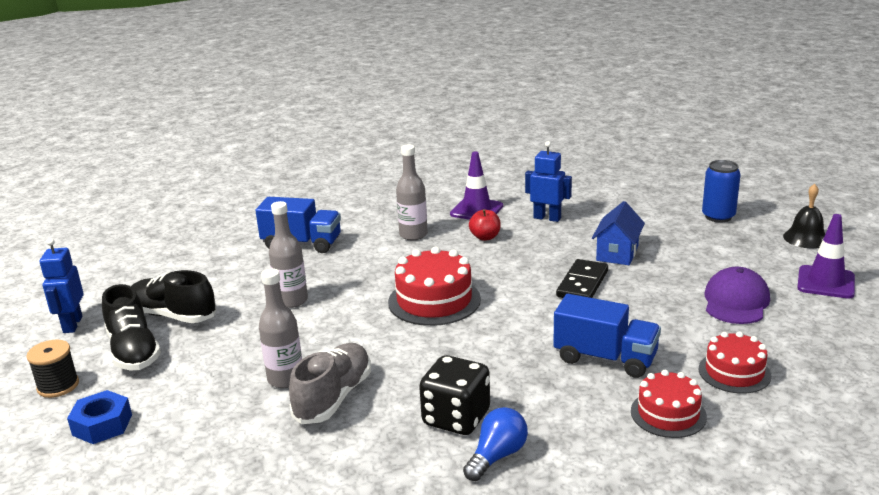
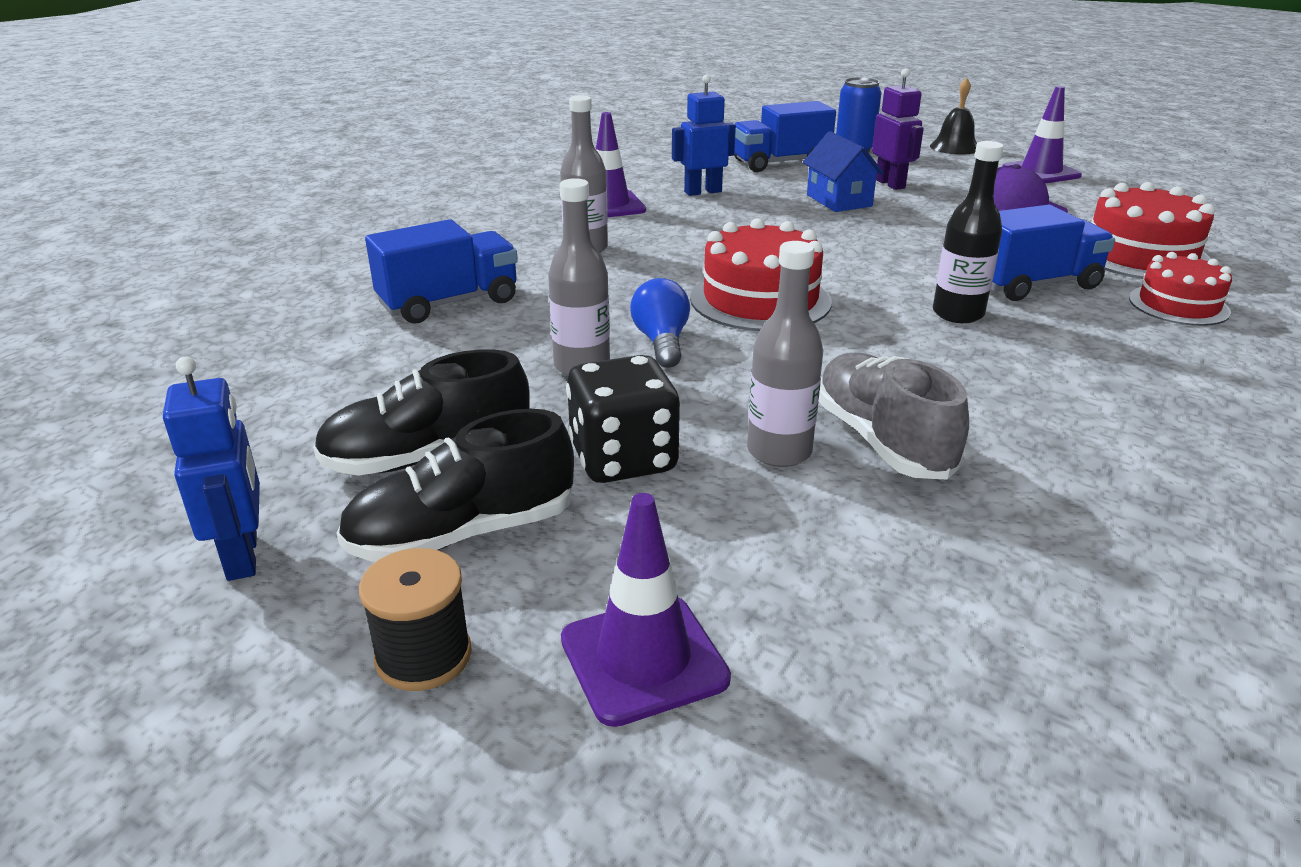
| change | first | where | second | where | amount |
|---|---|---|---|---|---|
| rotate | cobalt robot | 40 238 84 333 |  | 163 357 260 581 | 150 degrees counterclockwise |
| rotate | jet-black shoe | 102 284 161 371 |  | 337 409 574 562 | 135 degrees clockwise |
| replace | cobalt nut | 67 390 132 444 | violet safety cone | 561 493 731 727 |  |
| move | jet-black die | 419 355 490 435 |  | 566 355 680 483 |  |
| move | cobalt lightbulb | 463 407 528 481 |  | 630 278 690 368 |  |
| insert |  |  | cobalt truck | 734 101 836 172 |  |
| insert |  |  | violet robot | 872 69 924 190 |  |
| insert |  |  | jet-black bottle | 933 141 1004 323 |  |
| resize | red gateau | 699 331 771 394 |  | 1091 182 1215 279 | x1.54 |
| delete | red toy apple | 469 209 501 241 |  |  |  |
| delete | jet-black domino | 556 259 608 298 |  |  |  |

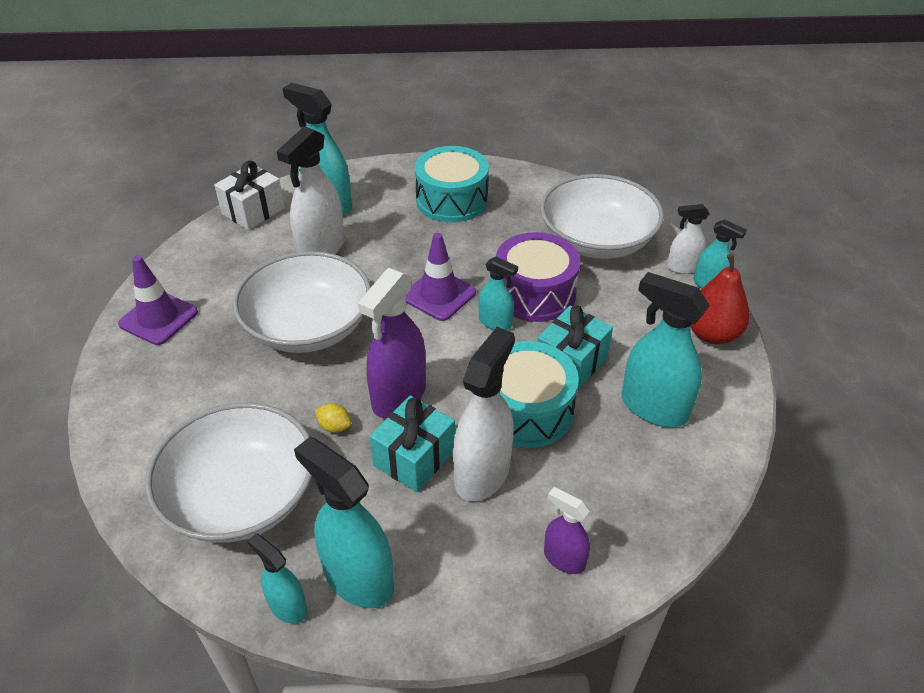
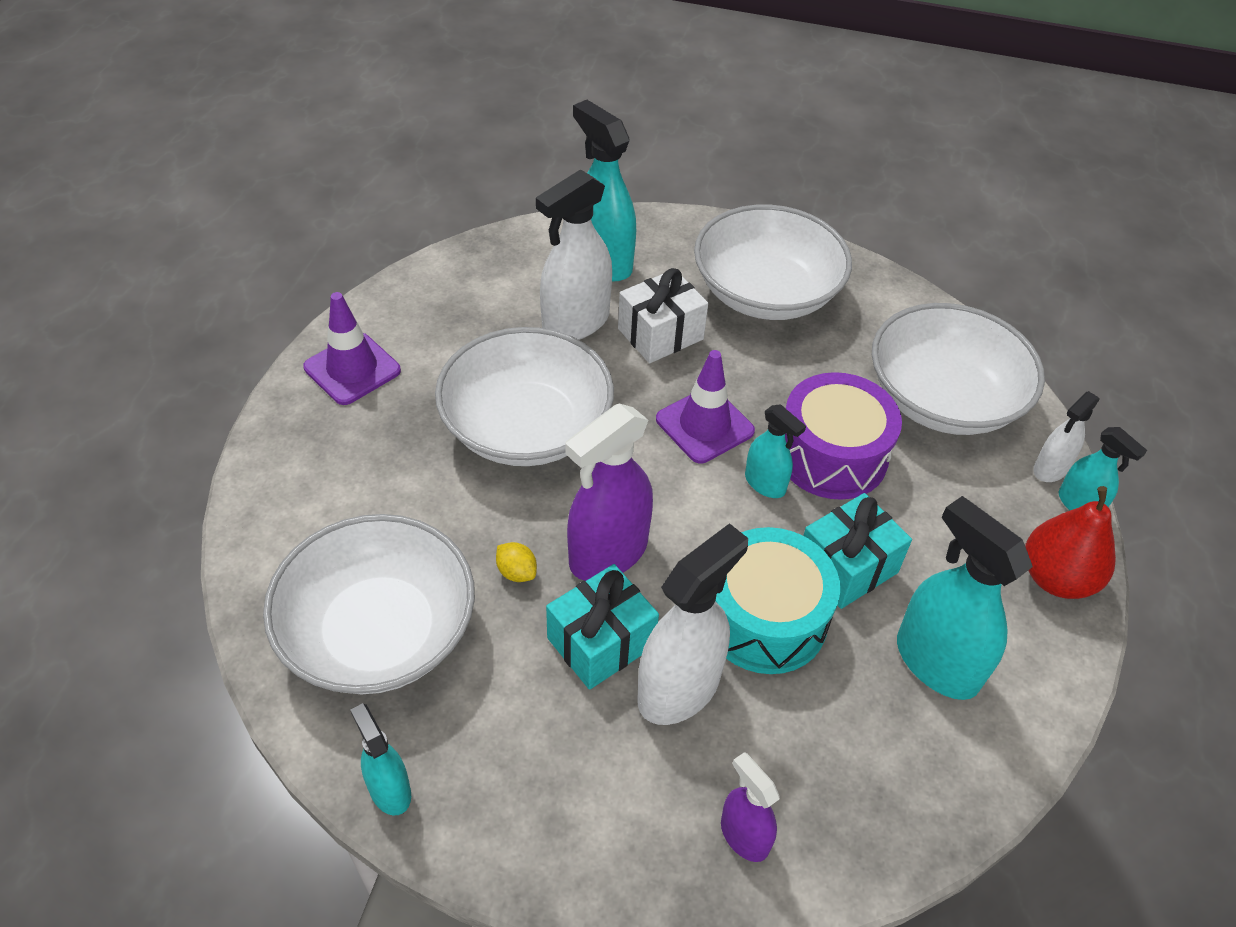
| change | first | where | second | where | amount |
|---|---|---|---|---|---|
| move | snow-white gift | 214 160 285 230 |  | 618 268 708 363 |  |
| replace | teal toy drum | 415 146 489 223 | snow-white bowl | 694 205 852 320 |  |
| rotate | snow-white sprayer | 667 204 709 274 |  | 1033 391 1100 482 | 60 degrees counterclockwise |
| delete | teal sprayer | 294 437 394 608 |  |  |  |

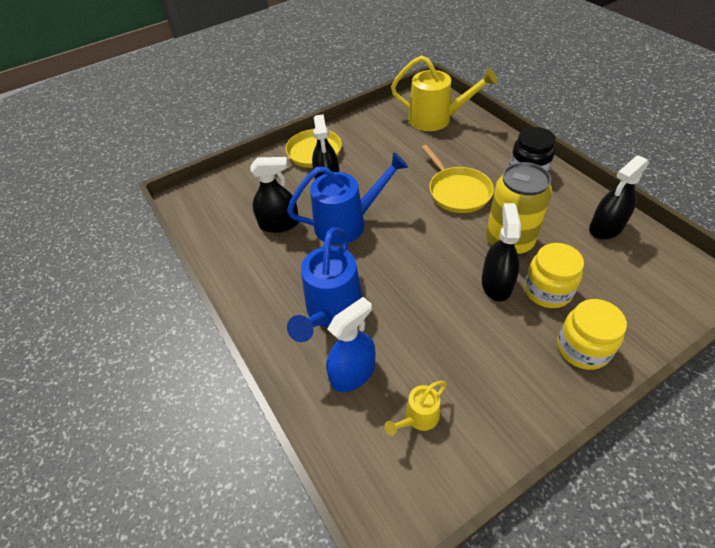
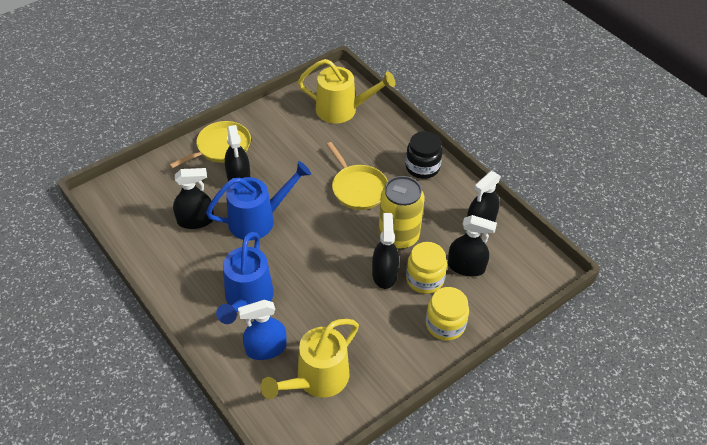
| change | first | where | second | where | amount |
|---|---|---|---|---|---|
| rotate | cobalt sprayer | 326 297 375 392 |  | 238 300 287 360 | 150 degrees counterclockwise |
| resize | bright yellow watering can | 384 381 447 436 |  | 260 319 359 399 | x2.02 |
| insert |  |  | jet-black sprayer | 448 215 497 277 |  |

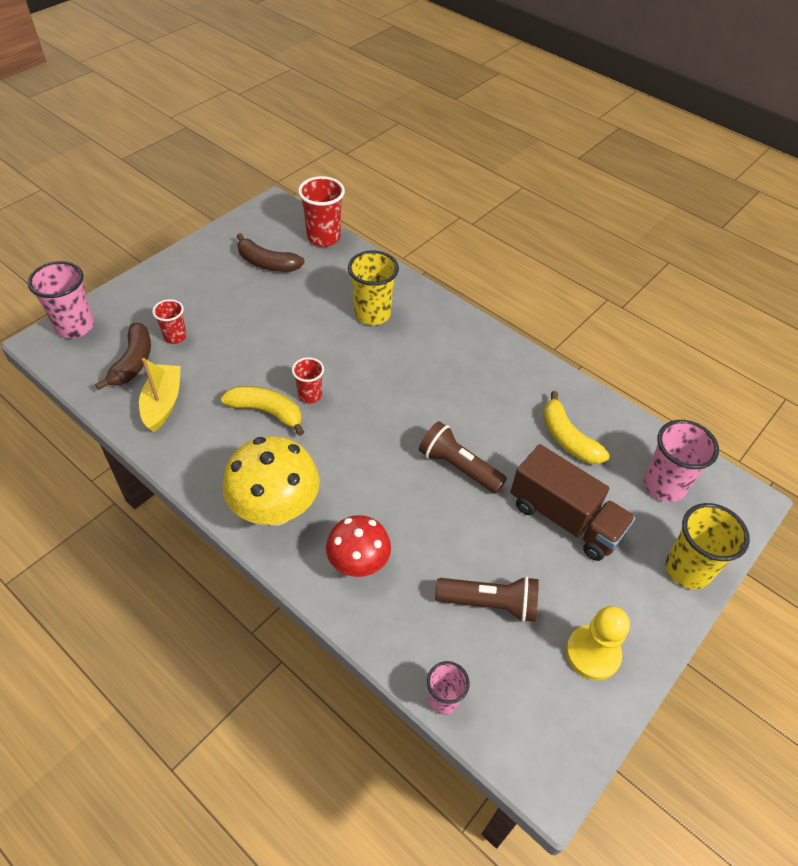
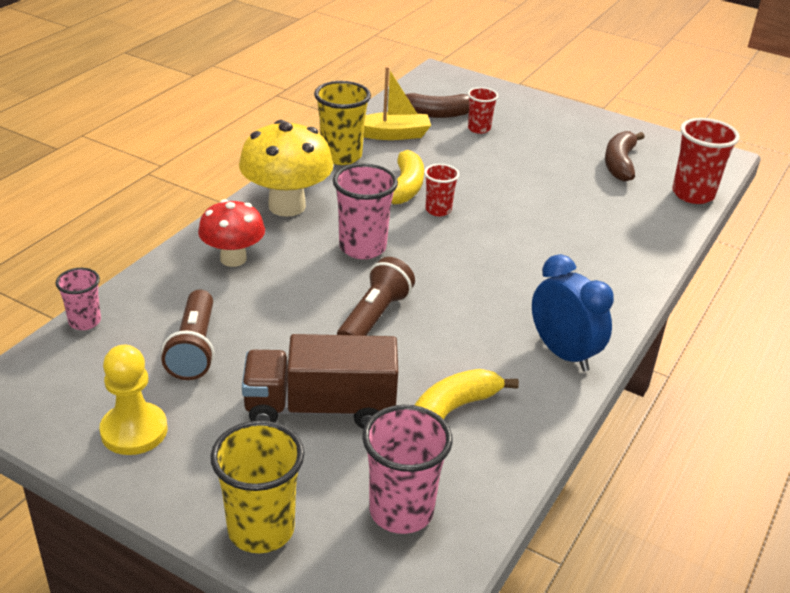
| change | first | where | second | where | amount |
|---|---|---|---|---|---|
| rotate | dark brown truck | 510 444 635 561 |  | 242 334 398 429 | 60 degrees clockwise |
| move | bright yellow tumbler | 348 250 399 325 |  | 314 81 371 165 |  |
| move | pink tumbler | 28 261 94 338 |  | 333 163 398 259 |  |
| insert |  |  | cobalt alarm clock | 532 254 614 372 |  |

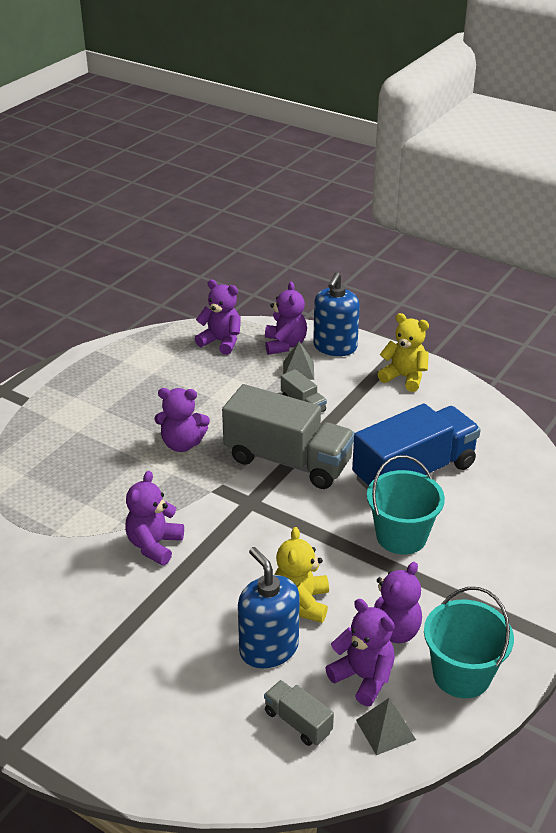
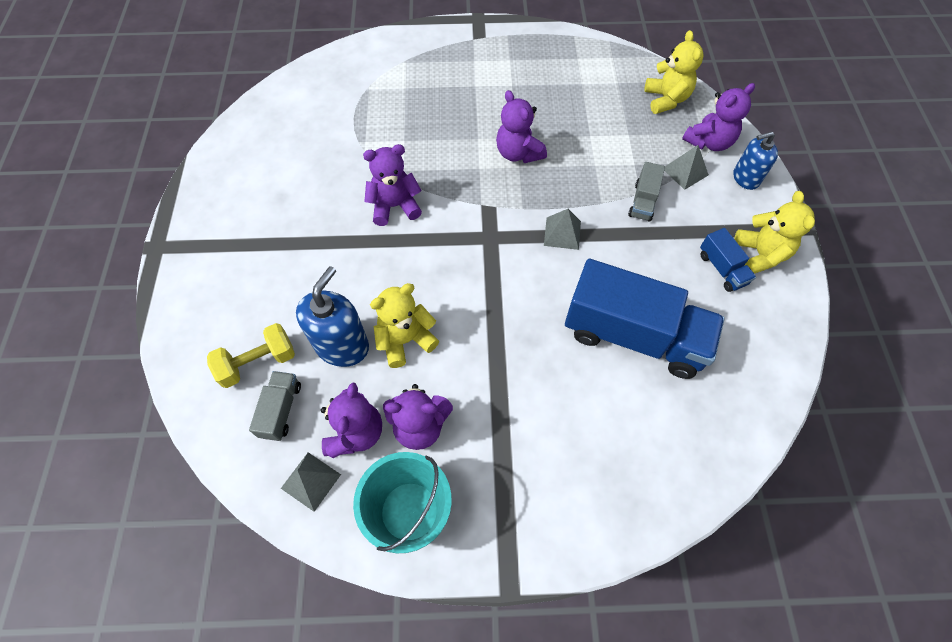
| change | first | where | second | where | amount |
|---|---|---|---|---|---|
| insert |  |  | bright yellow dumbbell | 207 323 295 388 |  |
| replace | ash-grey truck | 222 384 355 489 | ash-grey pyramid shape | 544 209 581 250 |  |
| recolor | violet teddy | 195 280 241 355 | bright yellow teddy | 644 30 704 114 |  |
| insert |  |  | cobalt truck | 700 228 756 292 |  |
| resize | cobalt soap dispenser | 313 272 360 356 |  | 733 132 778 190 | x0.65 |
| delete | teal bucket | 367 455 445 555 |  |  |  |

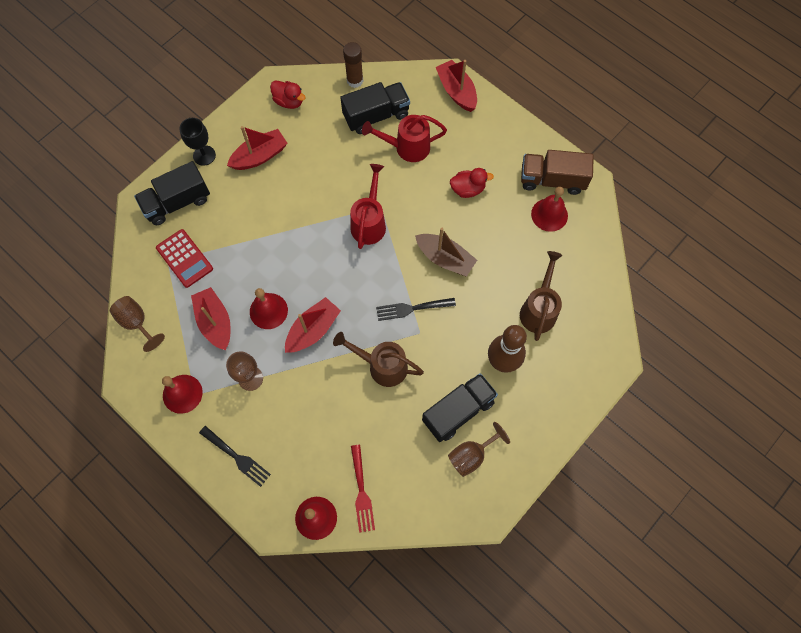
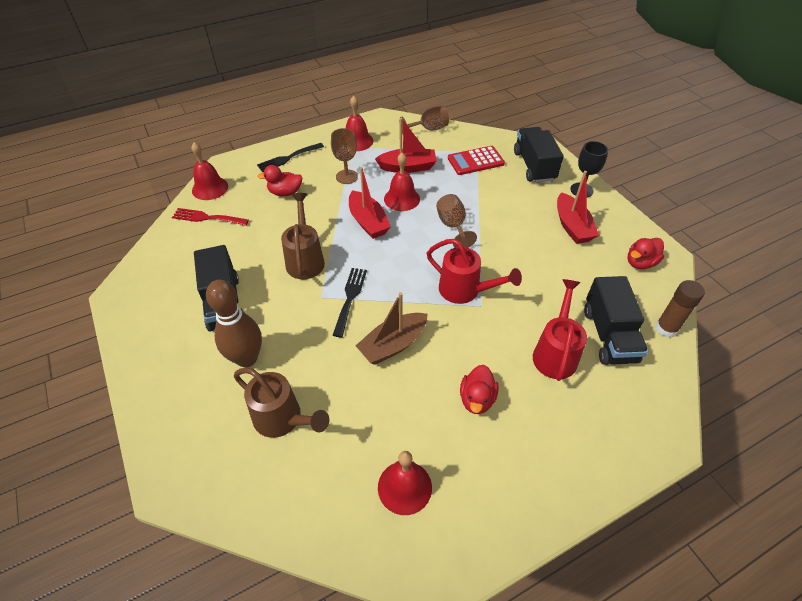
| change | first | where | second | where | amount |
|---|---|---|---|---|---|
| insert |  |  | red duck | 257 165 302 196 |  |
| rotate | dark brown watering can | 333 332 424 387 |  | 281 193 325 279 | 45 degrees counterclockwise |
| move | dark brown goblet | 448 422 510 477 |  | 436 194 477 248 |  |
| delete | red toy boat | 436 60 477 112 |  |  |  |
| delete | dark brown truck | 521 150 594 195 |  |  |  |

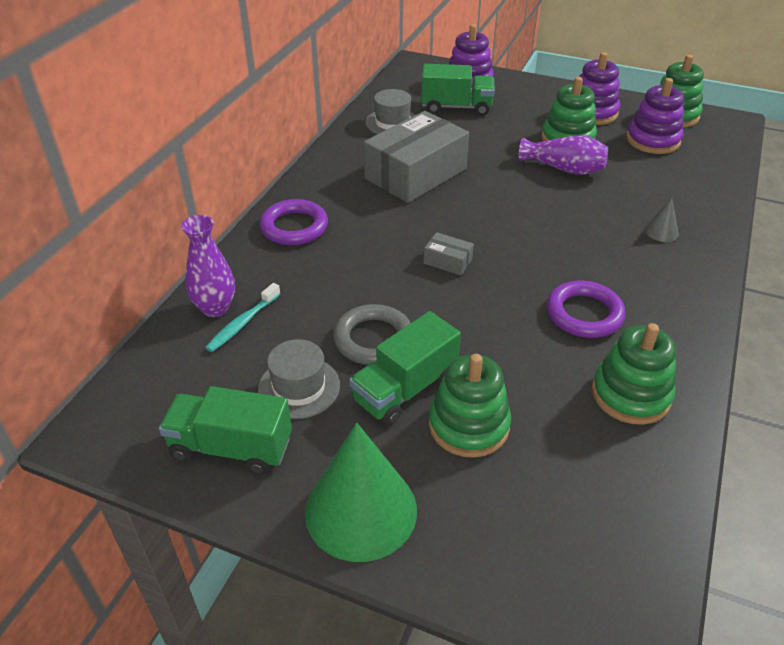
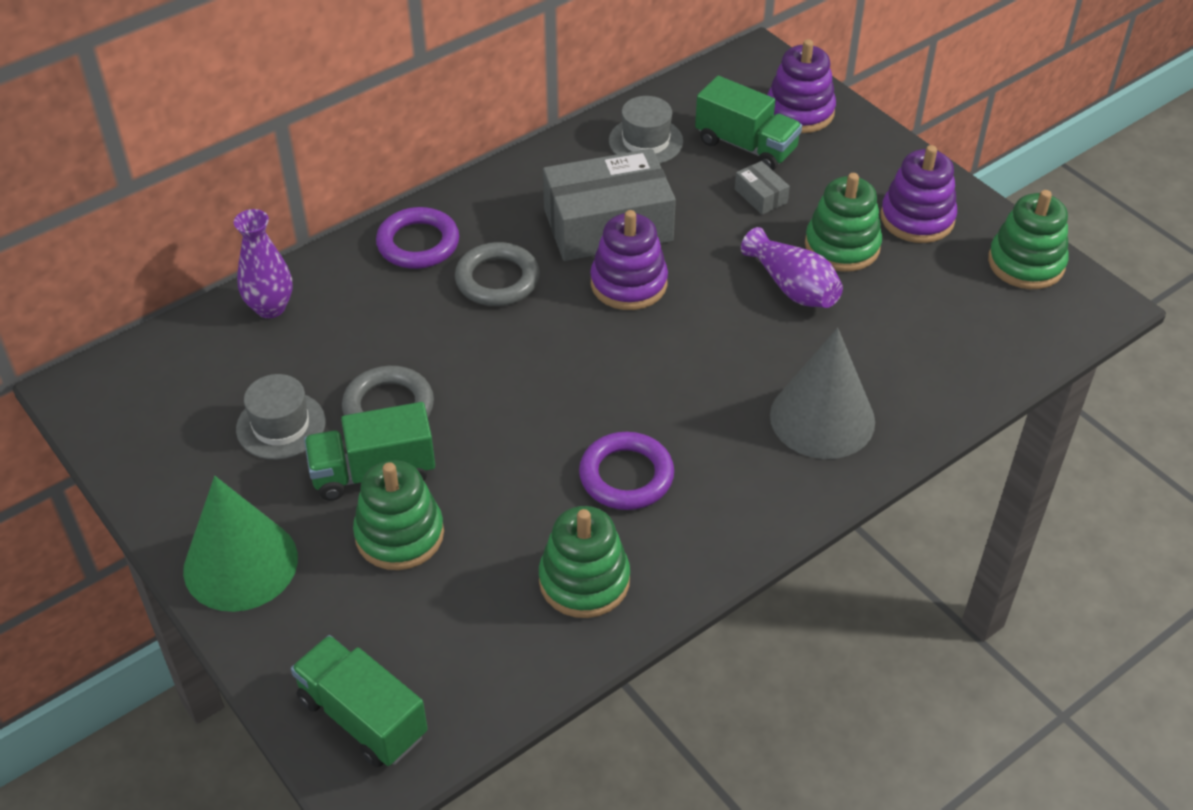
| change | first | where | second | where | amount |
|---|---|---|---|---|---|
| move | green truck | 159 386 292 475 |  | 291 635 428 767 |  |
| insert |  |  | ash-grey hoop | 455 242 540 306 |  |
| move | violet ring stacker | 626 78 684 154 |  | 590 210 668 310 |  |
| move | ash-grey parcel | 424 232 474 275 |  | 735 161 790 215 |  |
| resize | ash-grey solid cone | 645 198 679 242 |  | 770 328 875 459 | x2.36 |
| delete | teal toothbrush | 205 283 281 352 |  |  |  |

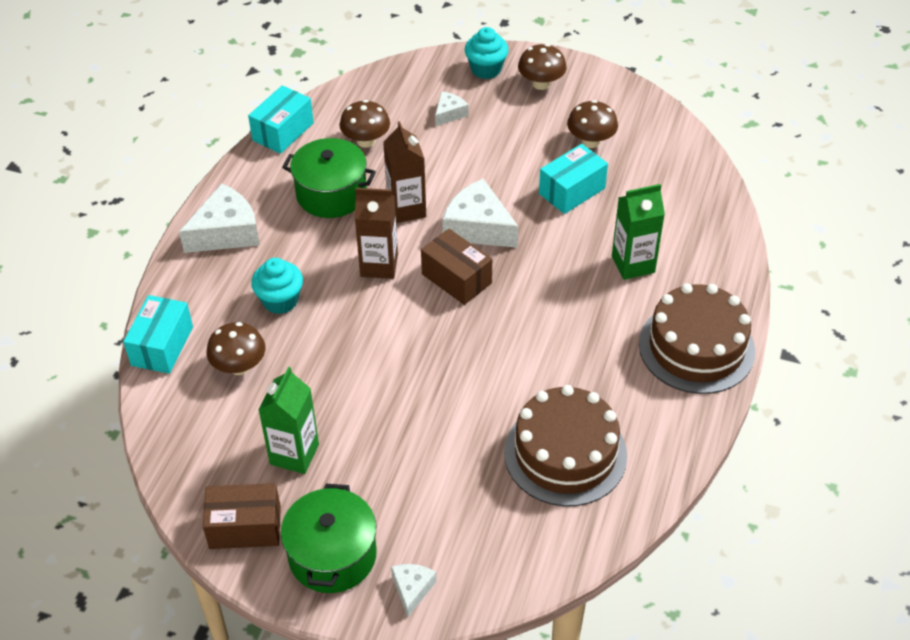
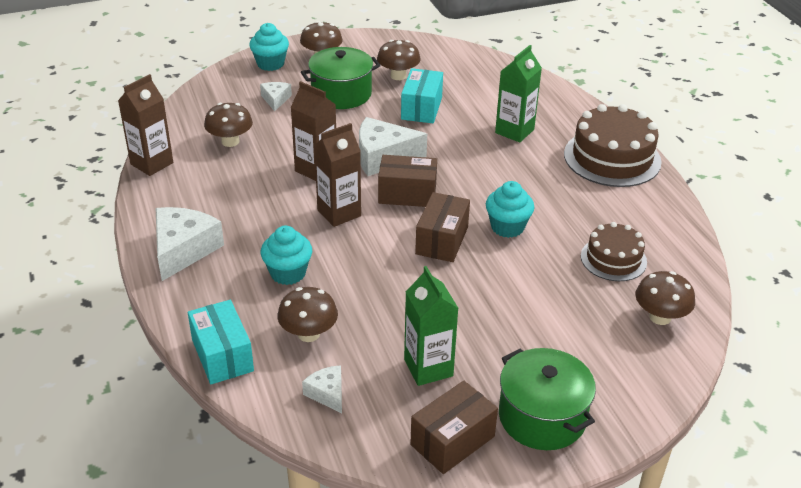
| change | first | where | second | where | amount |
|---|---|---|---|---|---|
| replace | teal parcel | 248 85 314 154 | dark brown milk carton | 118 74 173 176 |  |
| move | green cooking pot | 282 138 376 218 |  | 301 47 381 109 |  |
| move | snow-white piece of cheese | 391 564 437 617 |  | 302 365 342 413 |  |
| insert |  |  | dark brown parcel | 415 192 470 262 |  |
| insert |  |  | teal fairy cake | 486 181 534 238 |  |
| resize | dark brown gateau | 504 385 627 506 |  | 581 222 647 281 | x0.60 |
| insert |  |  | dark brown fungus | 635 271 695 325 |  |

